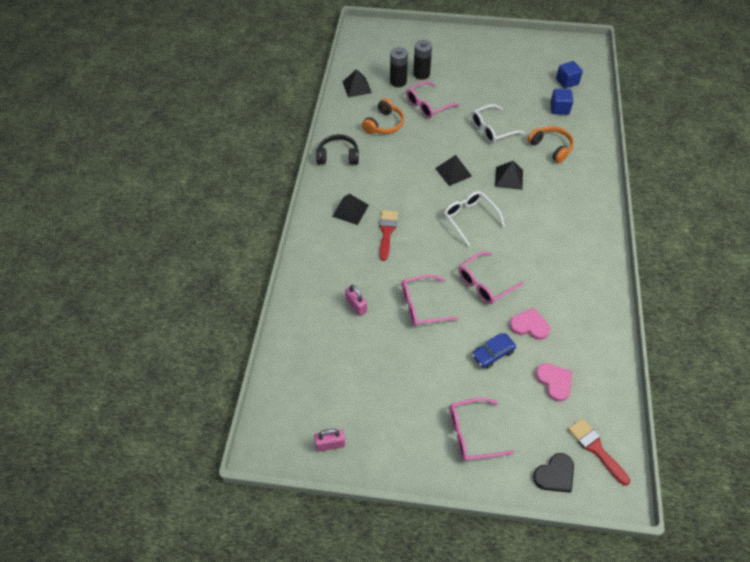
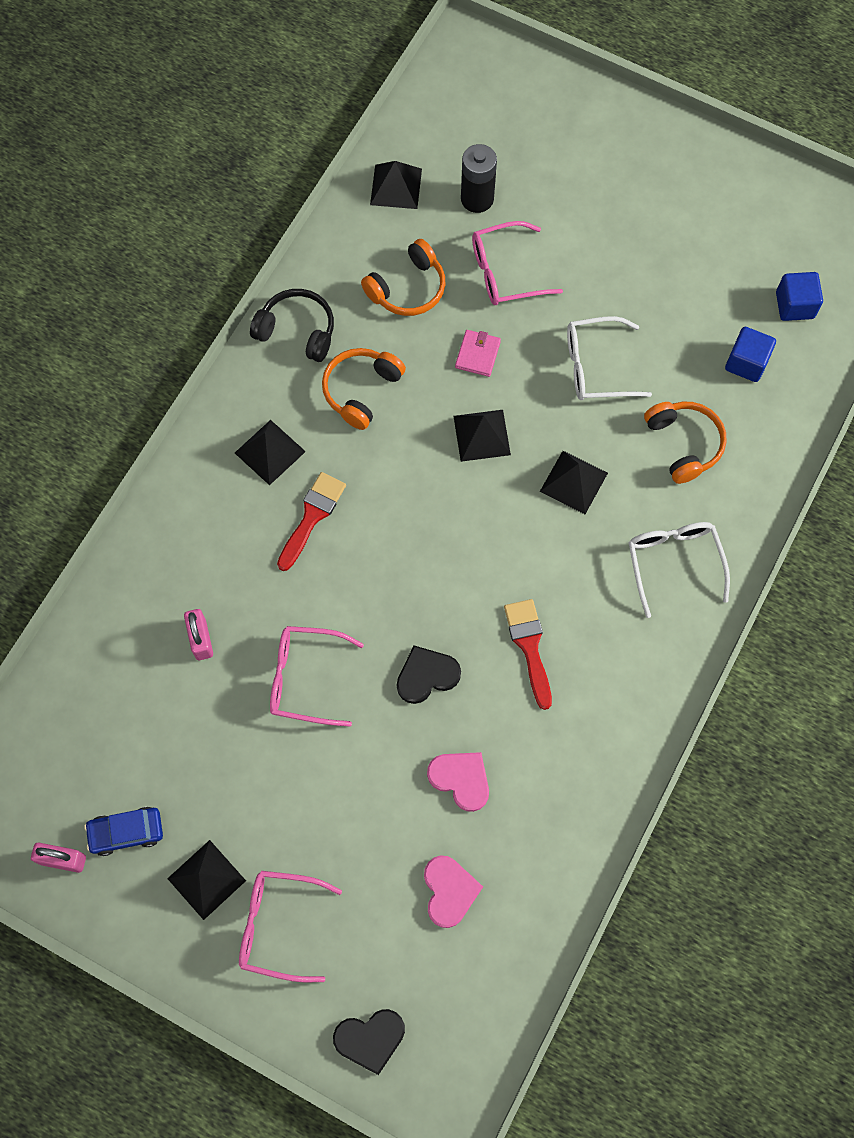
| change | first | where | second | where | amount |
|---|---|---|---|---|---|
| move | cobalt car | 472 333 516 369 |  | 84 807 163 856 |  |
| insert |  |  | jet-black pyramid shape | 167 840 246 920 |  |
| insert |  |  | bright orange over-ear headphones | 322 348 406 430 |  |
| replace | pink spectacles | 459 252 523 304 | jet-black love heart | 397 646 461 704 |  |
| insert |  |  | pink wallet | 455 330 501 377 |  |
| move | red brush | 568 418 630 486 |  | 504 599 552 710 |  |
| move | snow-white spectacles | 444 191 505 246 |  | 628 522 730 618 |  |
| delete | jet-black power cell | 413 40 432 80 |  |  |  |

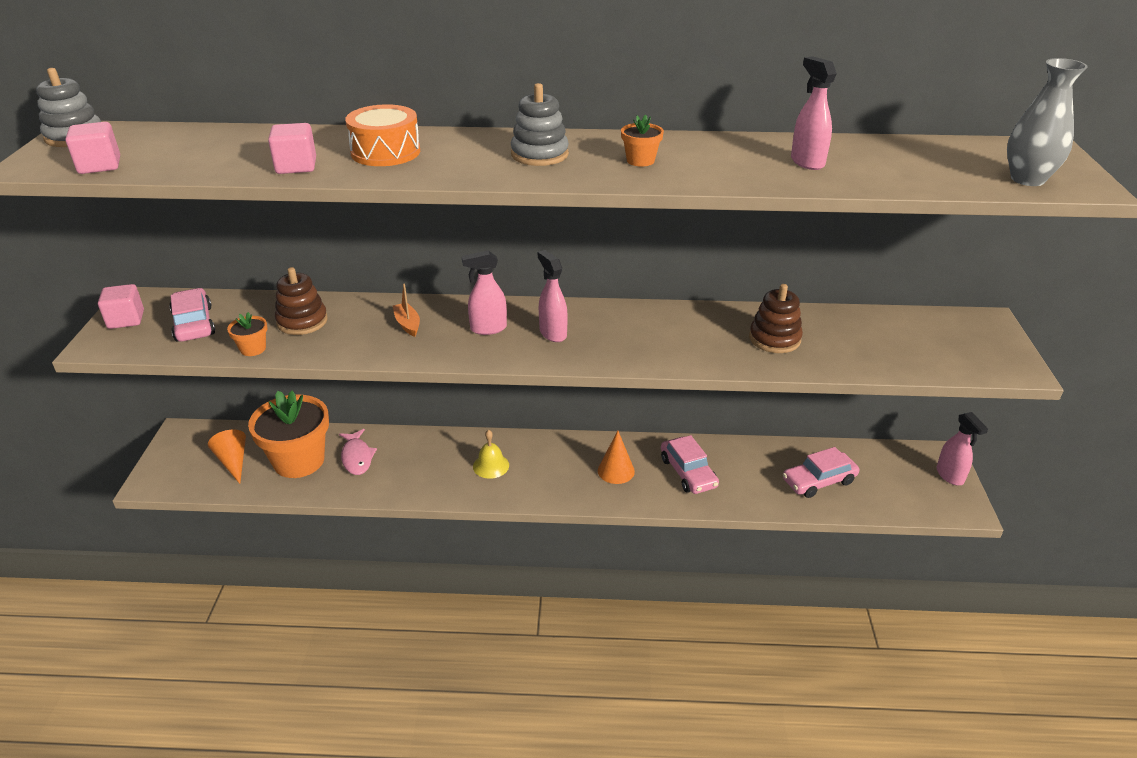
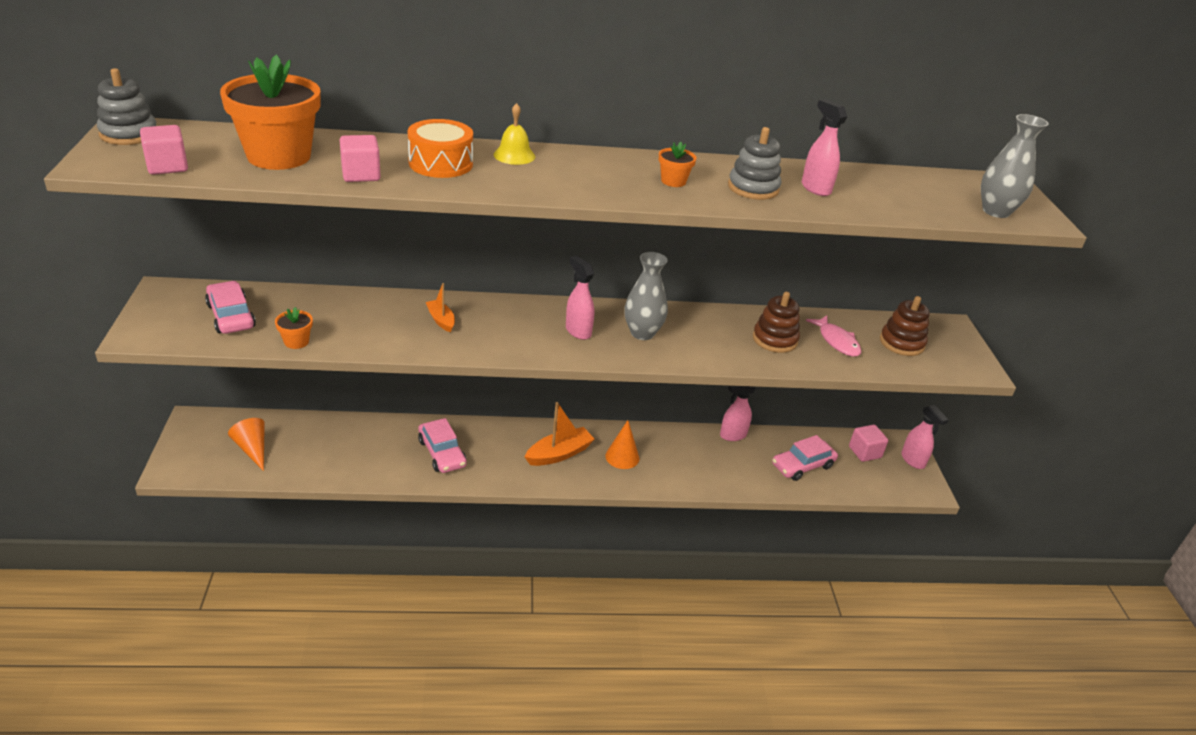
| change | first | where | second | where | amount |
|---|---|---|---|---|---|
| move | bright orange plant pot | 248 390 329 478 |  | 220 55 321 170 |  |
| move | pink car | 661 435 719 494 |  | 418 418 467 473 |  |
| move | bright yellow school bell | 473 430 509 479 |  | 494 103 535 165 |  |
| insert |  |  | bright orange toy boat | 525 402 595 466 |  |
| insert |  |  | ash-grey flower vase | 624 252 668 340 |  |
| move | pink sprayer | 462 250 507 335 |  | 720 386 756 441 |  |
| move | ash-grey ring stacker | 511 83 569 166 |  | 728 127 781 200 |  |
| move | pink toy fish | 339 429 377 475 |  | 806 316 861 357 |  |
| move | pink block | 98 284 144 329 |  | 849 425 888 462 |  |
| move | dark brown ring stacker | 275 267 328 335 |  | 880 296 930 356 |  |

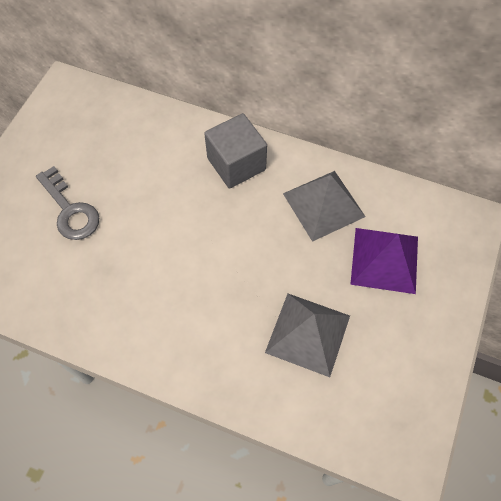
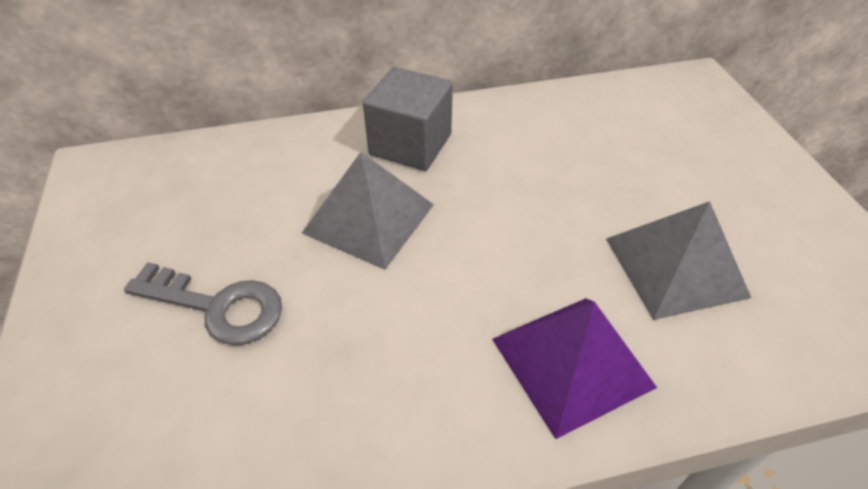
| change | first | where | second | where | amount |
|---|---|---|---|---|---|
| move | ash-grey pyramid shape | 283 171 366 242 |  | 302 152 434 270 |  |
| move | violet pyramid shape | 350 228 418 294 |  | 492 298 657 439 |  |

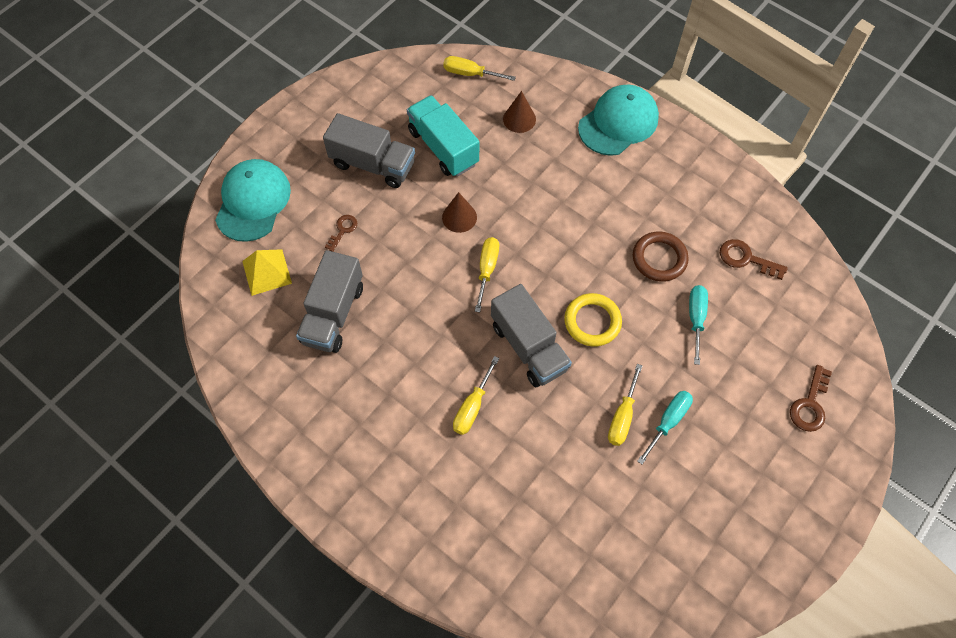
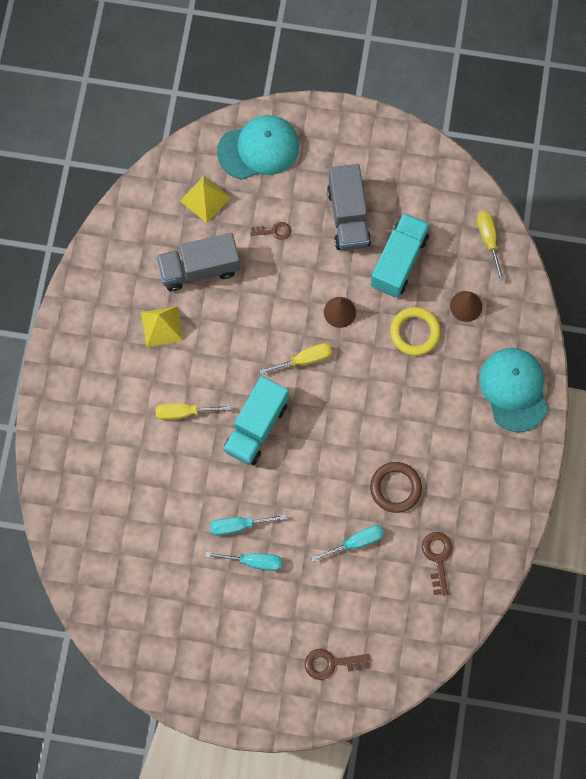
| change | first | where | second | where | amount |
|---|---|---|---|---|---|
| insert |  |  | bright yellow pyramid shape | 141 306 183 347 |  |
| recolor | bright yellow flat screwdriver | 608 364 643 446 | teal flat screwdriver | 210 514 287 536 |  |
| recolor | ash-grey truck | 491 284 572 387 | teal truck | 223 376 289 465 |  |
| move | bright yellow hoop | 564 293 622 347 |  | 390 307 441 356 |  |
| rotate | teal baseball cap | 578 84 659 156 |  | 479 348 548 432 | 120 degrees counterclockwise |

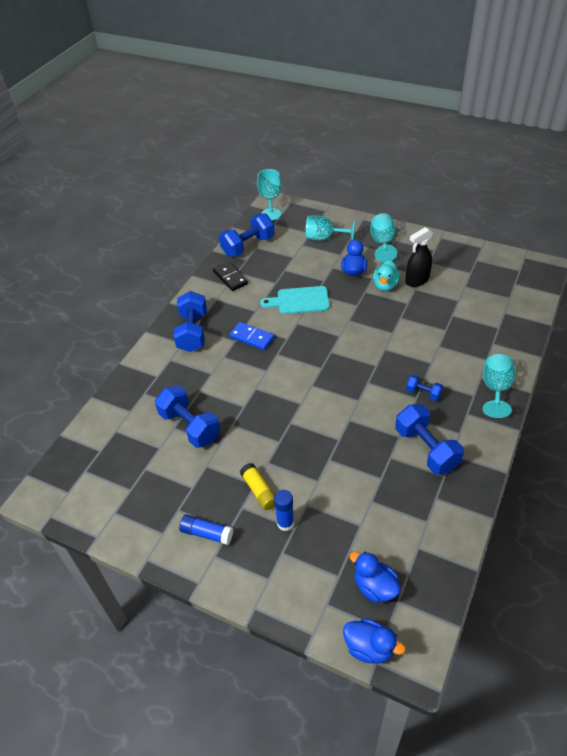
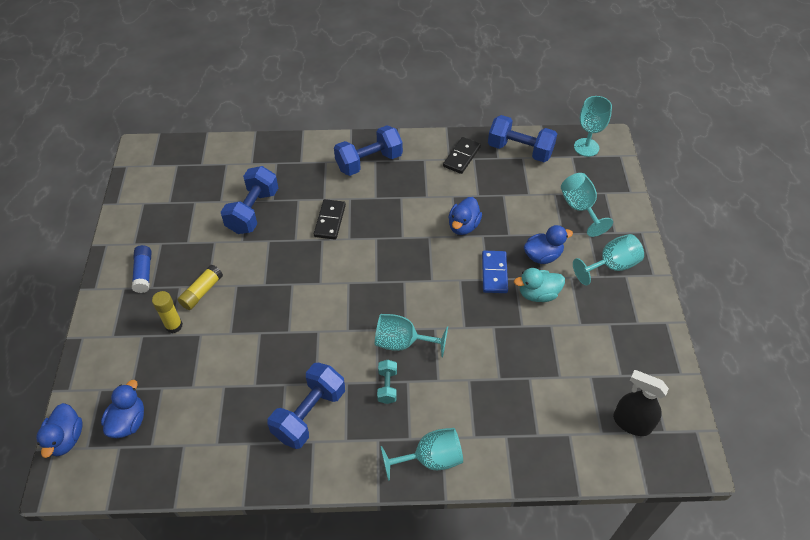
| change | first | where | second | where | amount |
|---|---|---|---|---|---|
| recolor | cobalt stick of glue | 274 490 294 531 | bright yellow stick of glue | 152 291 183 333 |  |
| insert |  |  | jet-black domino | 314 199 346 240 |  |
| insert |  |  | teal goblet | 375 314 448 357 |  |
| recolor | cobalt dumbbell | 406 375 443 401 | teal dumbbell | 377 360 397 404 |  |
| replace | teal cutting board | 260 286 330 314 | cobalt duck | 448 197 482 235 |  |
| move | cobalt domino | 229 322 274 350 |  | 482 251 508 293 |  |
| move | jet-black sprayer | 405 227 433 287 |  | 613 370 669 436 |  |

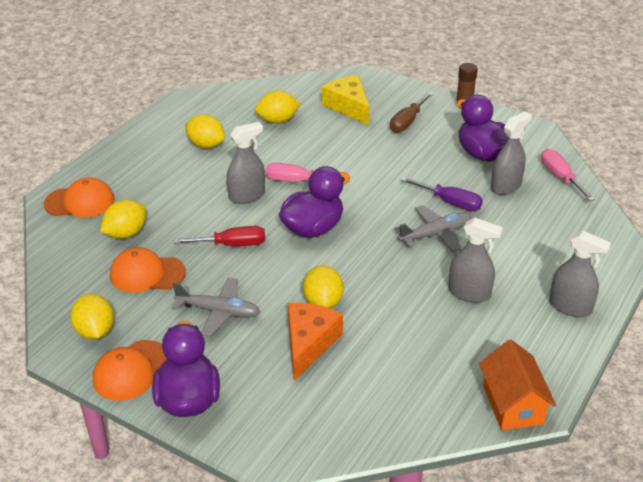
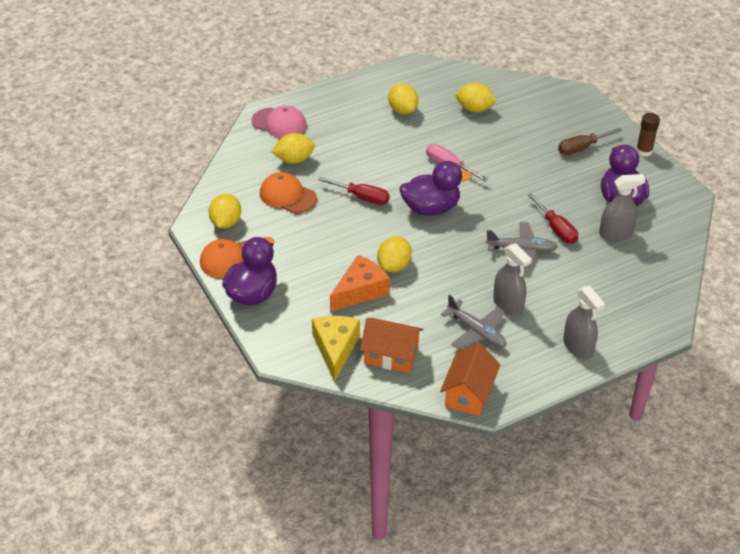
| change | first | where | second | where | amount |
|---|---|---|---|---|---|
| recolor | bright orange baseball cap | 44 178 115 217 | pink baseball cap | 252 106 307 138 |  |
| move | bright yellow piece of cheese | 322 75 370 125 |  | 312 316 360 382 |  |
| insert |  |  | bright orange cottage | 360 318 423 373 |  |
| move | ash-grey aeroplane | 172 277 260 336 |  | 441 294 506 349 |  |
| recolor | violet flat screwdriver | 401 177 483 211 | red flat screwdriver | 528 193 578 244 |  |
| delete | ash-grey sprayer | 227 122 265 204 |  |  |  |
| delete | pink flat screwdriver | 541 149 595 201 |  |  |  |

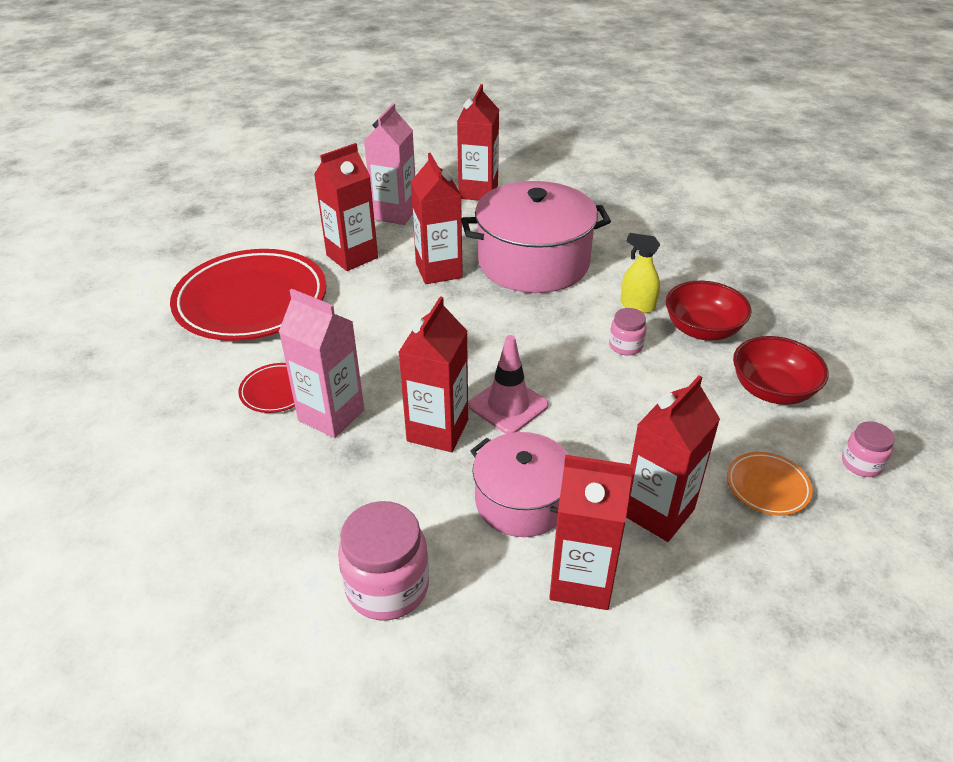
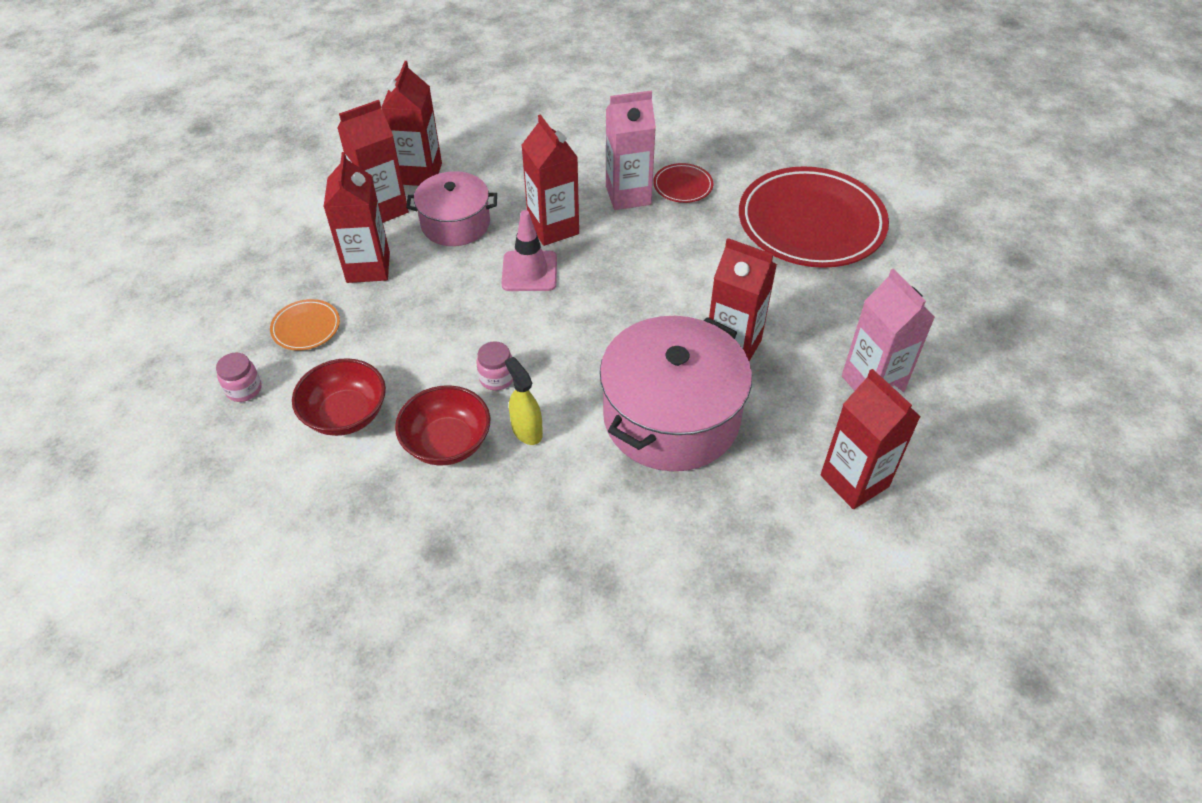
| change | first | where | second | where | amount |
|---|---|---|---|---|---|
| move | red milk carton | 314 143 378 271 |  | 381 61 442 186 |  |
| rotate | bright yellow sprayer | 620 233 661 313 |  | 505 357 543 445 | 105 degrees counterclockwise |
| delete | pink jam jar | 338 501 429 620 |  |  |  |

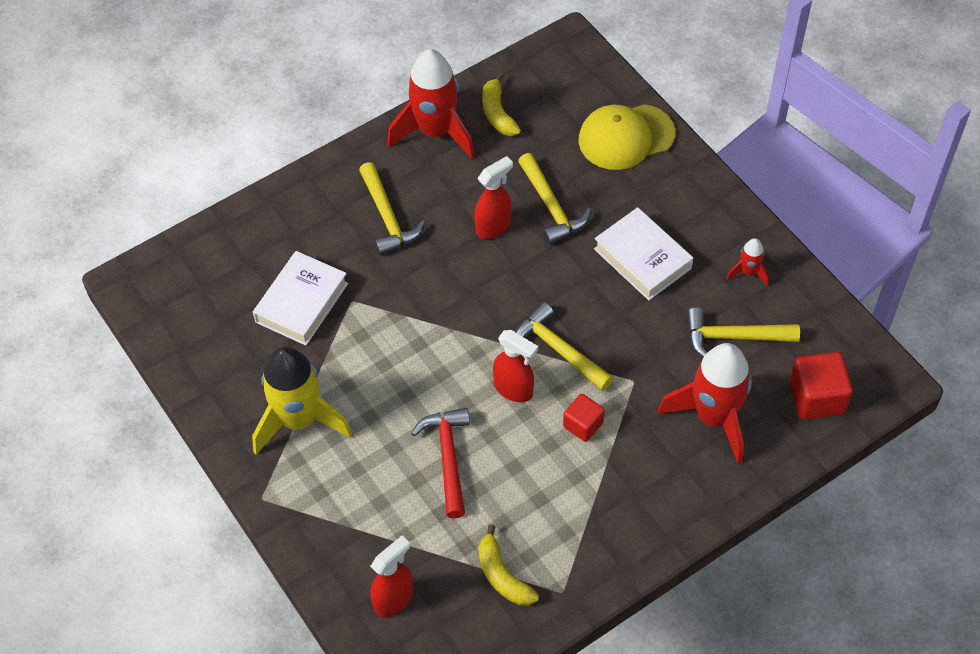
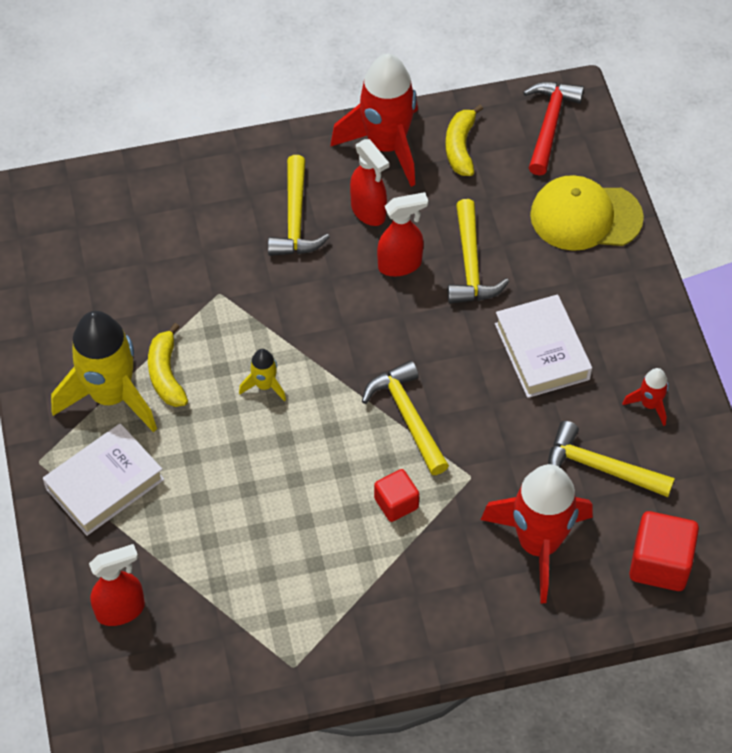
| change | first | where | second | where | amount |
|---|---|---|---|---|---|
| move | snow-white book | 253 251 348 346 |  | 43 423 164 536 |  |
| move | bright yellow banana fruit | 478 524 539 605 |  | 148 323 188 407 |  |
| insert |  |  | bright yellow spaceship | 239 349 286 402 |  |
| move | red sprayer | 493 330 538 402 |  | 350 139 389 226 |  |
| move | red claw hammer | 411 408 470 519 |  | 523 82 584 176 |  |

